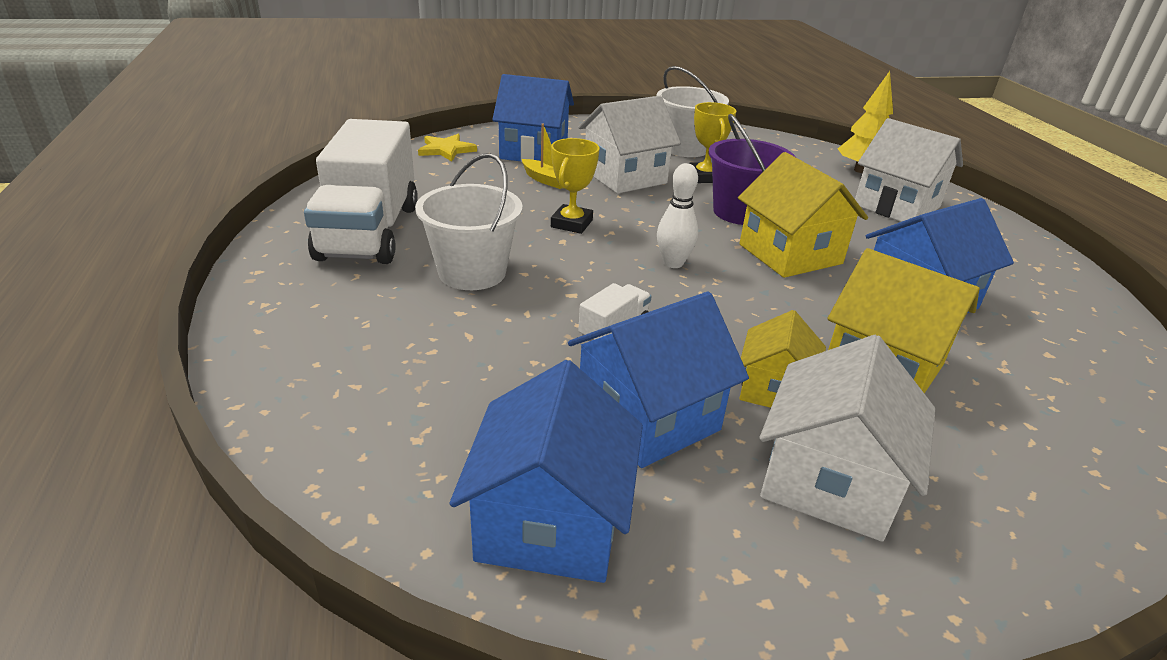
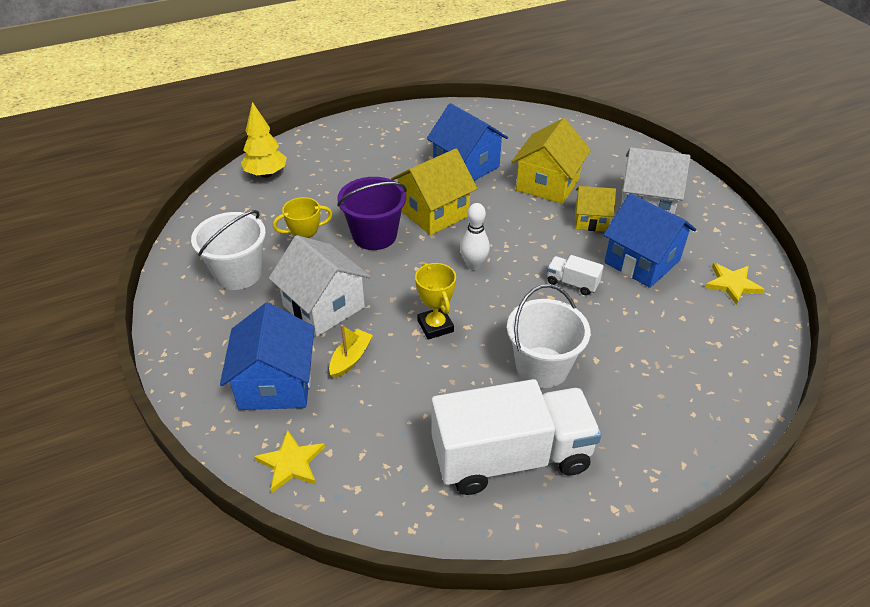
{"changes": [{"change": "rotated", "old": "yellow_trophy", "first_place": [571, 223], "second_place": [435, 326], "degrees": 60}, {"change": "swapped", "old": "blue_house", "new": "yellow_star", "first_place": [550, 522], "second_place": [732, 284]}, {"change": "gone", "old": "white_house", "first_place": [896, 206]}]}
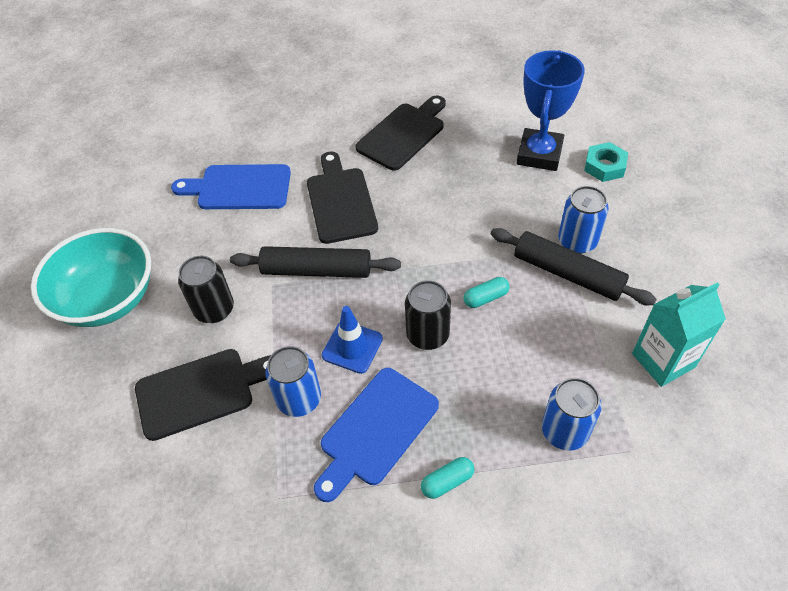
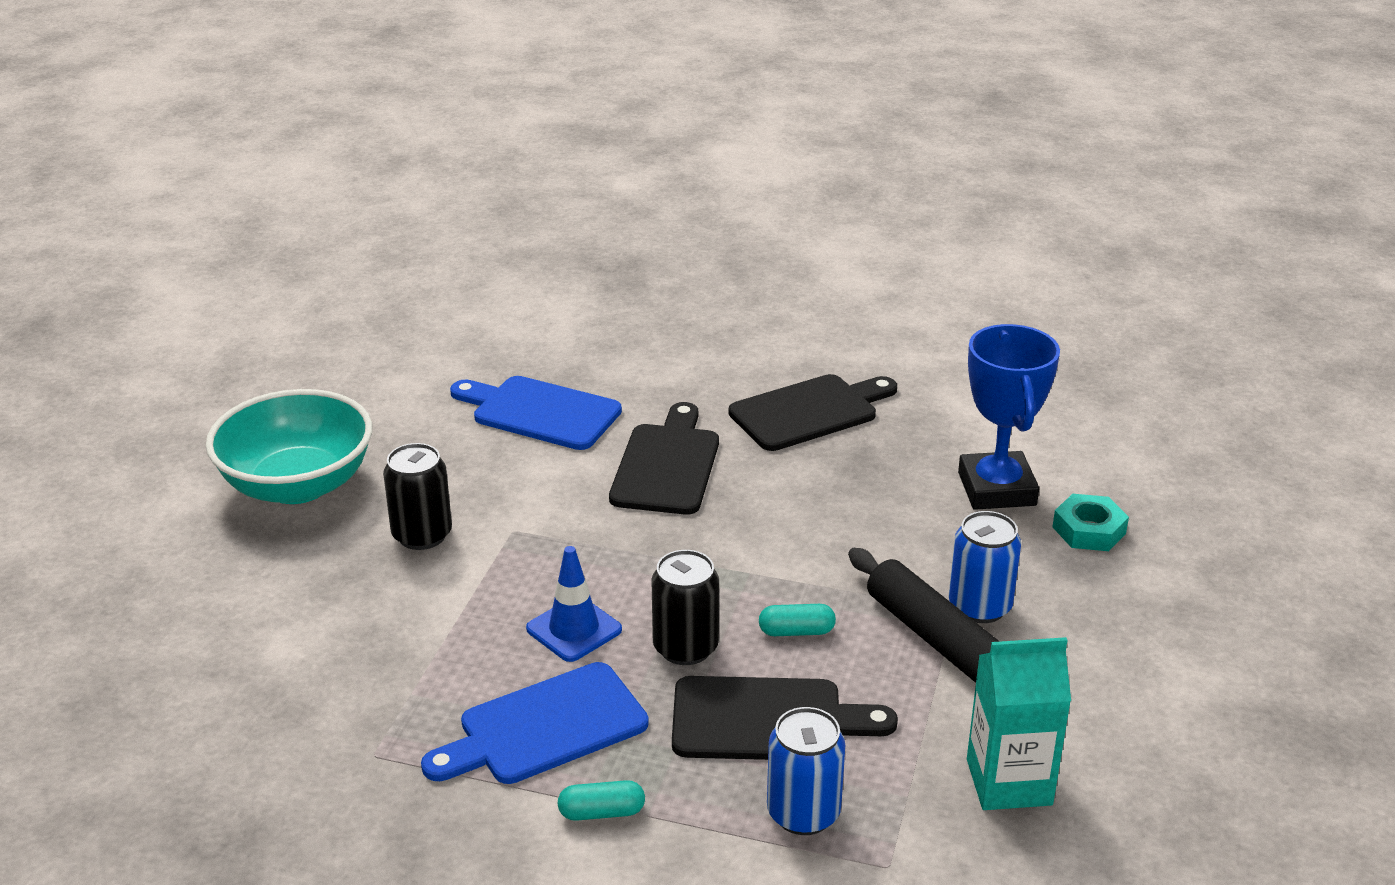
{"changes": [{"change": "shifted", "old": "black_cutting_board", "first_place": [201, 392], "second_place": [767, 720]}, {"change": "rotated", "old": "blue_trophy", "first_place": [539, 154], "second_place": [997, 489], "degrees": -45}, {"change": "gone", "old": "black_rolling_pin", "first_place": [316, 270]}, {"change": "gone", "old": "blue_can", "first_place": [299, 399]}]}
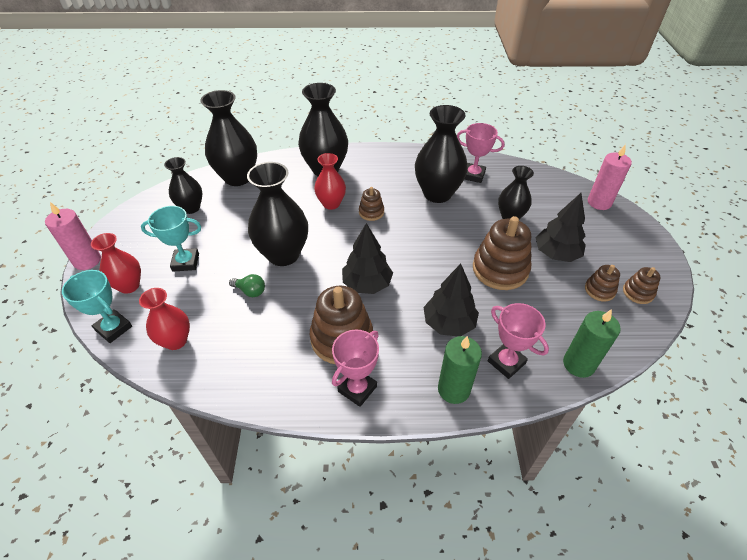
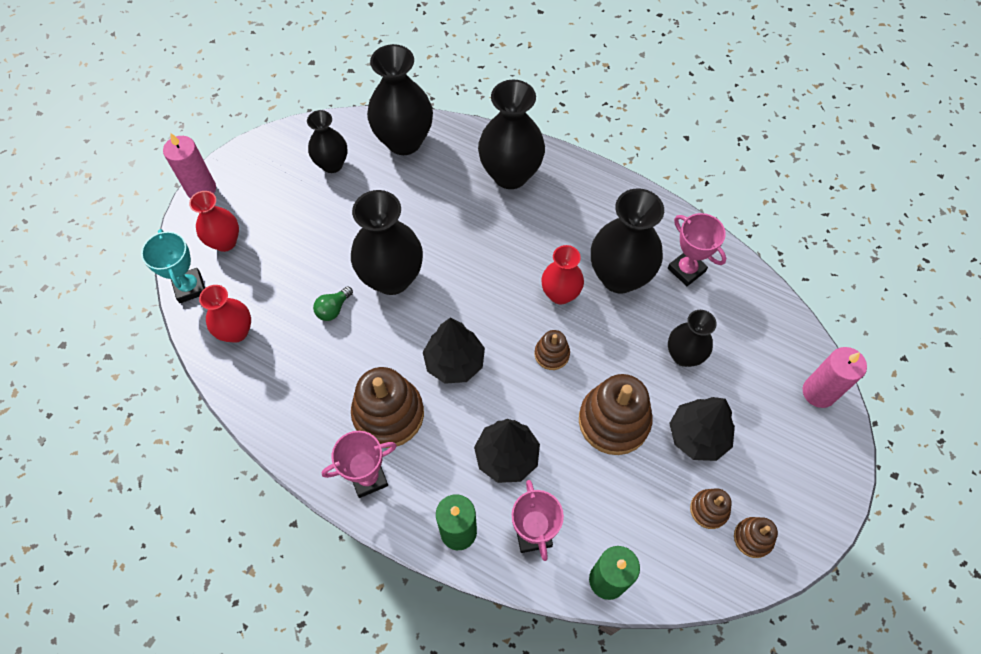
{"changes": [{"change": "rotated", "old": "green_light_bulb", "first_place": [250, 291], "second_place": [333, 309], "degrees": 75}, {"change": "shifted", "old": "brown_stacking_toy", "first_place": [371, 212], "second_place": [551, 354]}, {"change": "shifted", "old": "red_vase", "first_place": [331, 204], "second_place": [560, 294]}, {"change": "gone", "old": "turquoise_trophy", "first_place": [186, 262]}]}
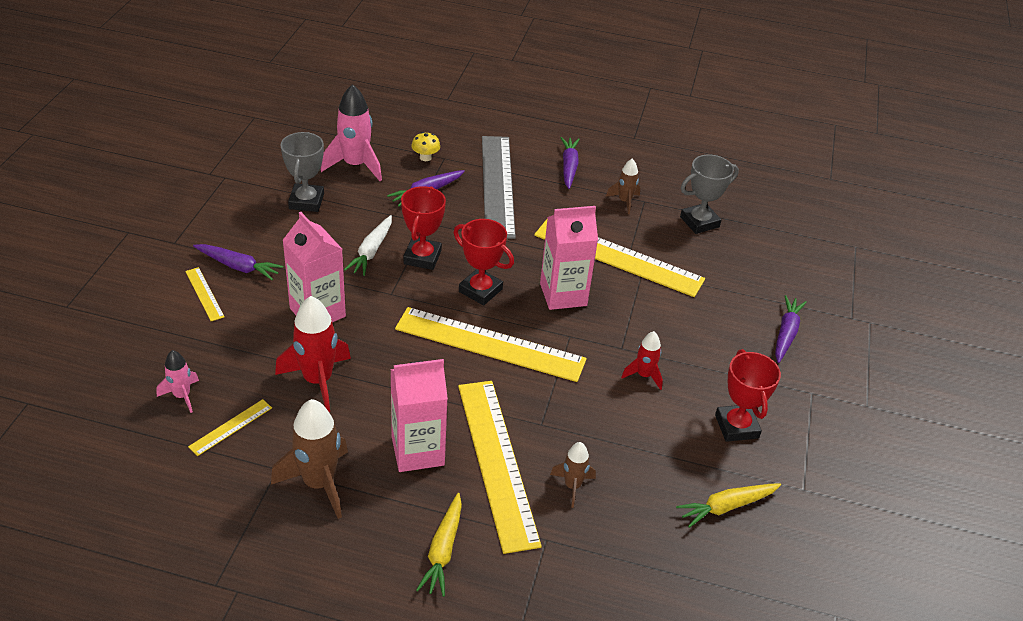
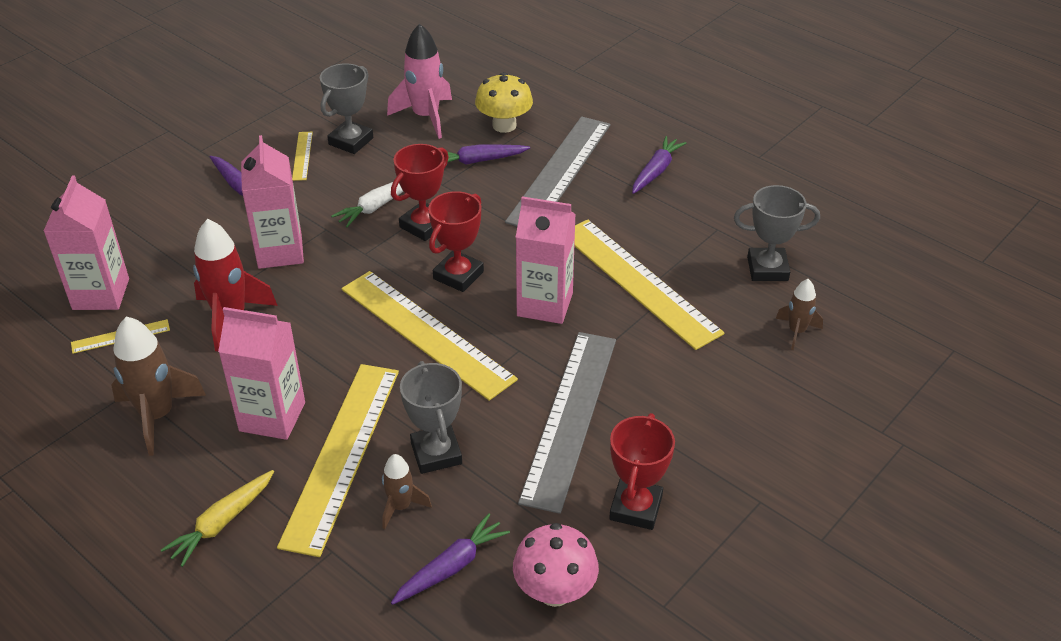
{"changes": [{"change": "swapped", "old": "pink_rocket", "new": "pink_carton", "first_place": [182, 396], "second_place": [101, 294]}, {"change": "shifted", "old": "yellow_ruler", "first_place": [204, 294], "second_place": [302, 156]}, {"change": "shifted", "old": "purple_carrot", "first_place": [786, 333], "second_place": [451, 567]}, {"change": "new", "new": "grey_trophy", "second_place": [436, 453]}, {"change": "rotated", "old": "red_trophy", "first_place": [480, 290], "second_place": [458, 275], "degrees": 60}, {"change": "scaled", "old": "yellow_mushroom", "first_place": [425, 157], "second_place": [504, 125], "factor": 1.75}, {"change": "swapped", "old": "yellow_carrot", "new": "pink_mushroom", "first_place": [726, 507], "second_place": [555, 591]}, {"change": "swapped", "old": "red_rocket", "new": "grey_ruler", "first_place": [644, 375], "second_place": [569, 417]}, {"change": "shifted", "old": "brown_rocket", "first_place": [624, 201], "second_place": [796, 331]}]}
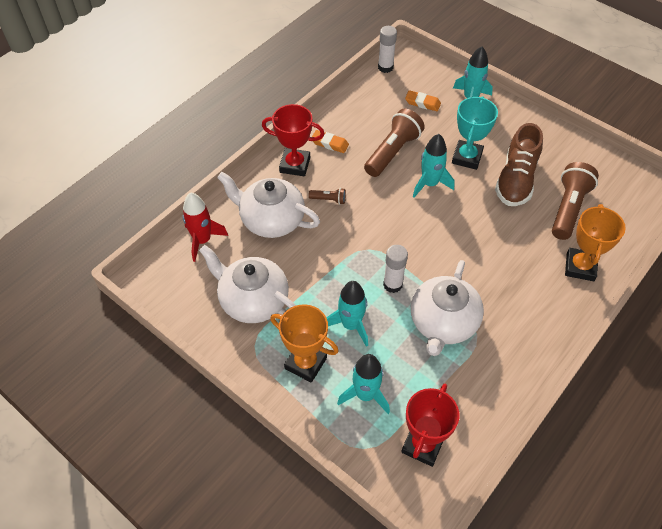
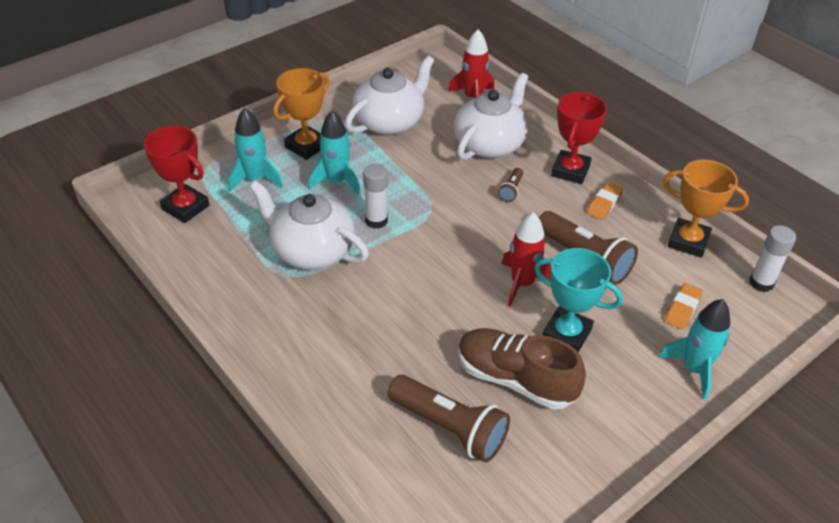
{"changes": [{"change": "repainted", "old": "turquoise_rocket", "new": "red_rocket", "first_place": [430, 184], "second_place": [522, 283]}, {"change": "shifted", "old": "orange_trophy", "first_place": [580, 267], "second_place": [688, 241]}]}
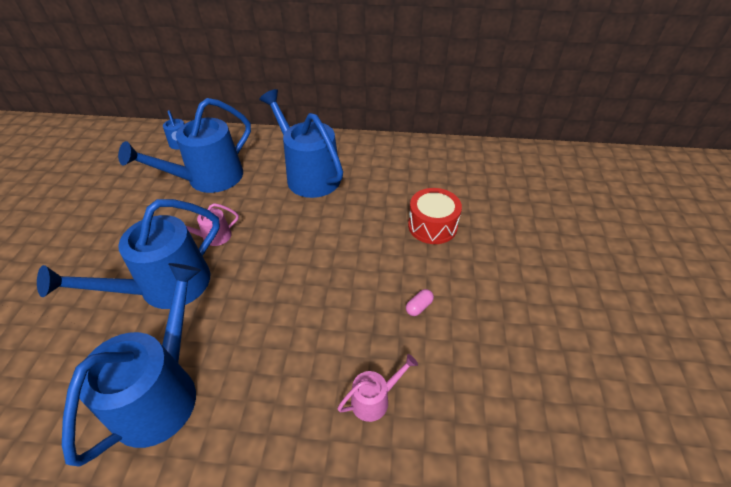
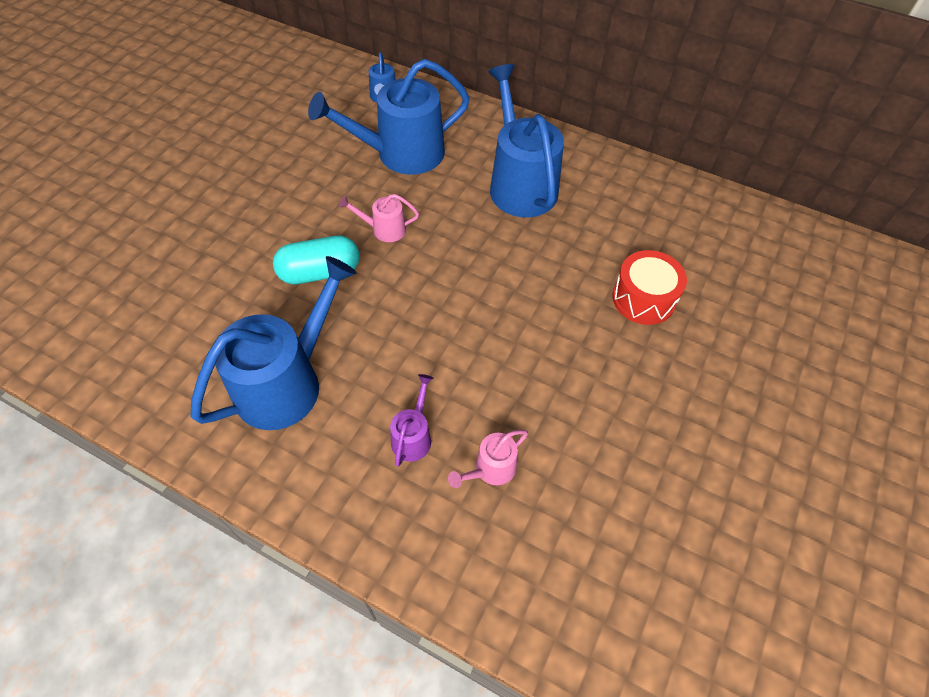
{"changes": [{"change": "swapped", "old": "blue_watering_can", "new": "turquoise_capsule", "first_place": [166, 287], "second_place": [320, 272]}, {"change": "new", "new": "purple_watering_can", "second_place": [413, 436]}, {"change": "rotated", "old": "pink_watering_can", "first_place": [374, 399], "second_place": [491, 469], "degrees": 150}, {"change": "gone", "old": "pink_capsule", "first_place": [419, 307]}]}
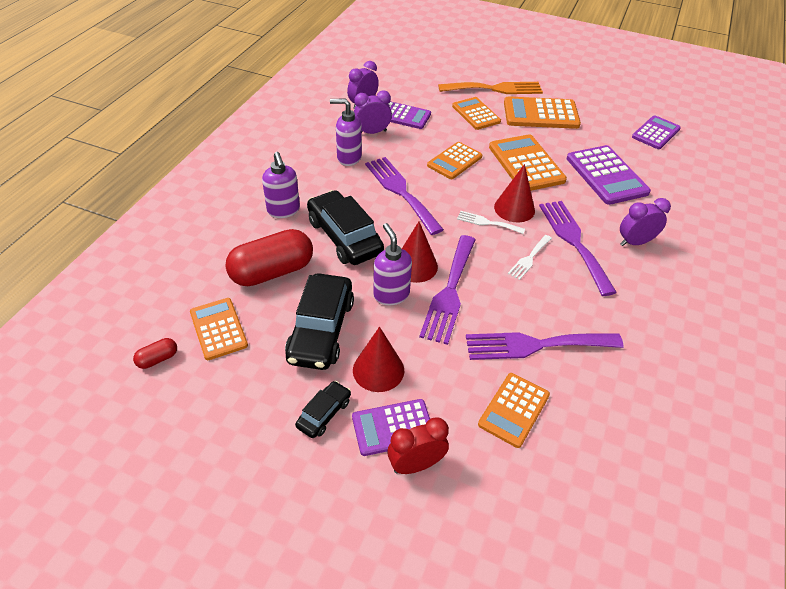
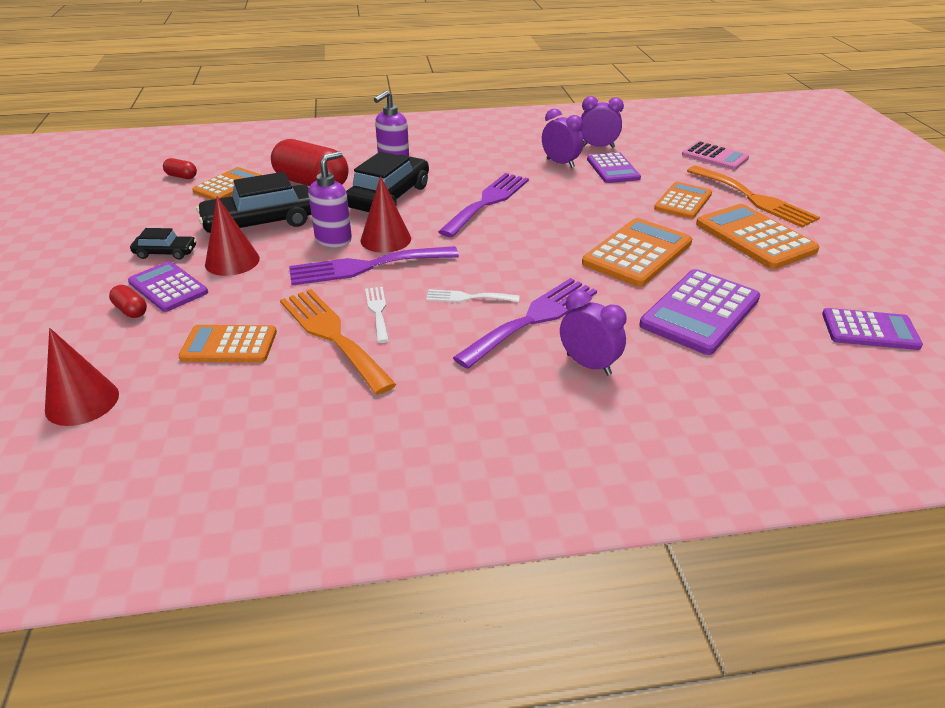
{"changes": [{"change": "shifted", "old": "red_cone", "first_place": [514, 208], "second_place": [82, 402]}, {"change": "swapped", "old": "red_clock", "new": "red_capsule", "first_place": [416, 465], "second_place": [131, 310]}, {"change": "repainted", "old": "purple_fork", "new": "orange_fork", "first_place": [535, 345], "second_place": [332, 335]}, {"change": "shifted", "old": "white_fork", "first_place": [487, 222], "second_place": [378, 311]}, {"change": "new", "new": "pink_calculator", "second_place": [714, 157]}, {"change": "gone", "old": "purple_soap_dispenser", "first_place": [348, 158]}, {"change": "gone", "old": "orange_calculator", "first_place": [454, 161]}]}
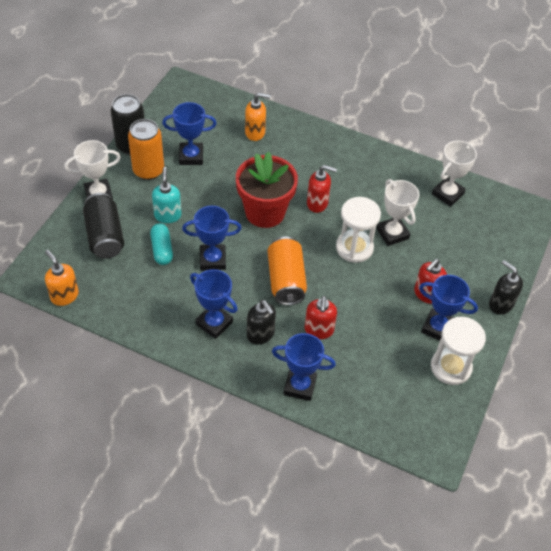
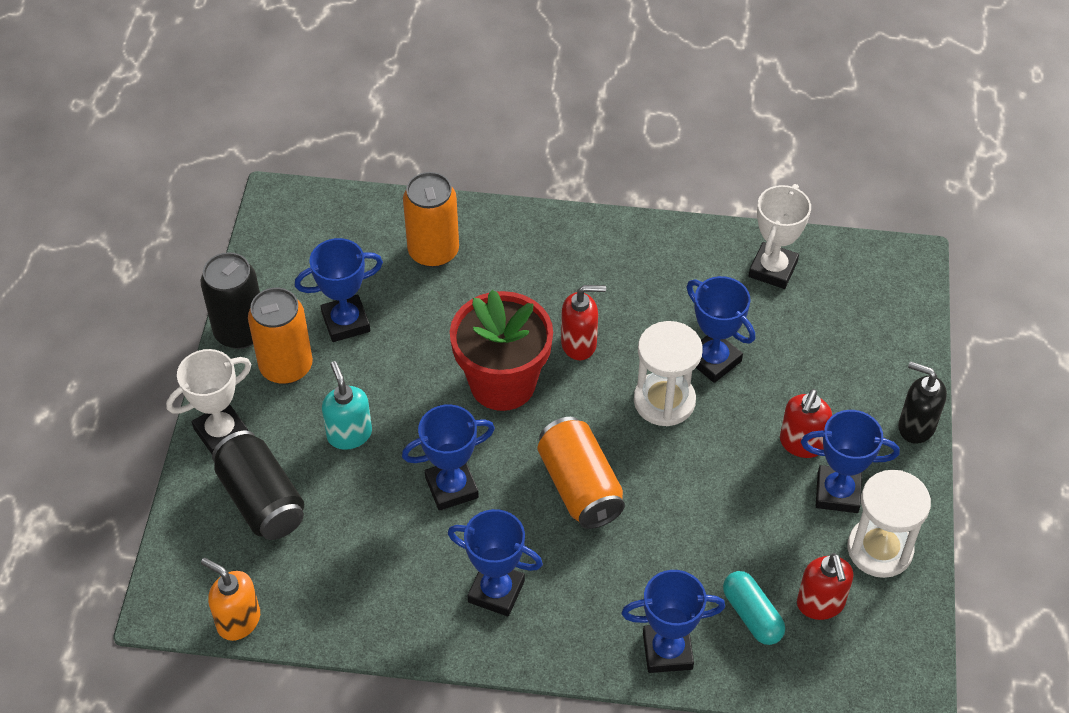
{"changes": [{"change": "swapped", "old": "orange_soap_dispenser", "new": "orange_can", "first_place": [255, 132], "second_place": [433, 251]}, {"change": "repainted", "old": "white_trophy", "new": "blue_trophy", "first_place": [392, 233], "second_place": [713, 360]}, {"change": "shifted", "old": "turquoise_capsule", "first_place": [162, 249], "second_place": [752, 615]}, {"change": "shifted", "old": "red_soap_dispenser", "first_place": [319, 330], "second_place": [820, 604]}, {"change": "gone", "old": "black_soap_dispenser", "first_place": [260, 334]}]}
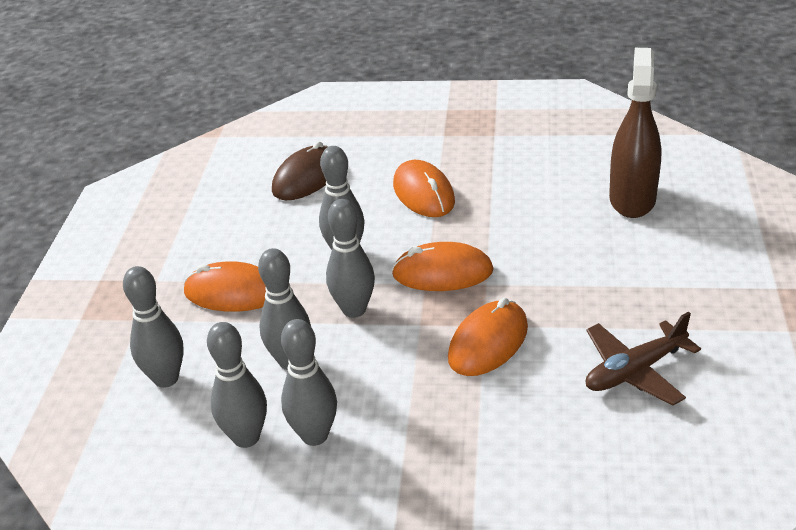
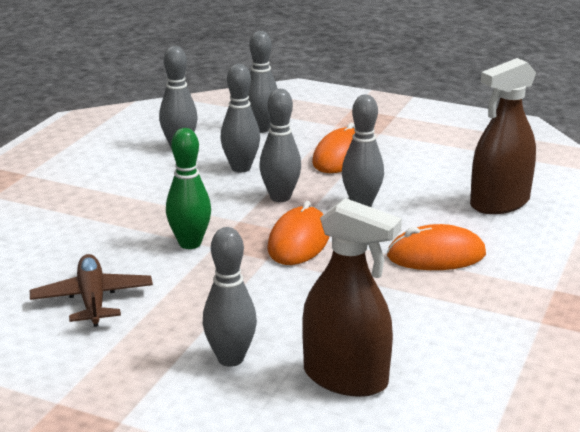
{"changes": [{"change": "swapped", "old": "orange_mouse", "new": "green_bowling_pin", "first_place": [488, 342], "second_place": [190, 243]}, {"change": "shifted", "old": "grey_bowling_pin", "first_place": [314, 435], "second_place": [230, 358]}, {"change": "swapped", "old": "brown_mouse", "new": "brown_spray_bottle", "first_place": [306, 178], "second_place": [499, 203]}]}
